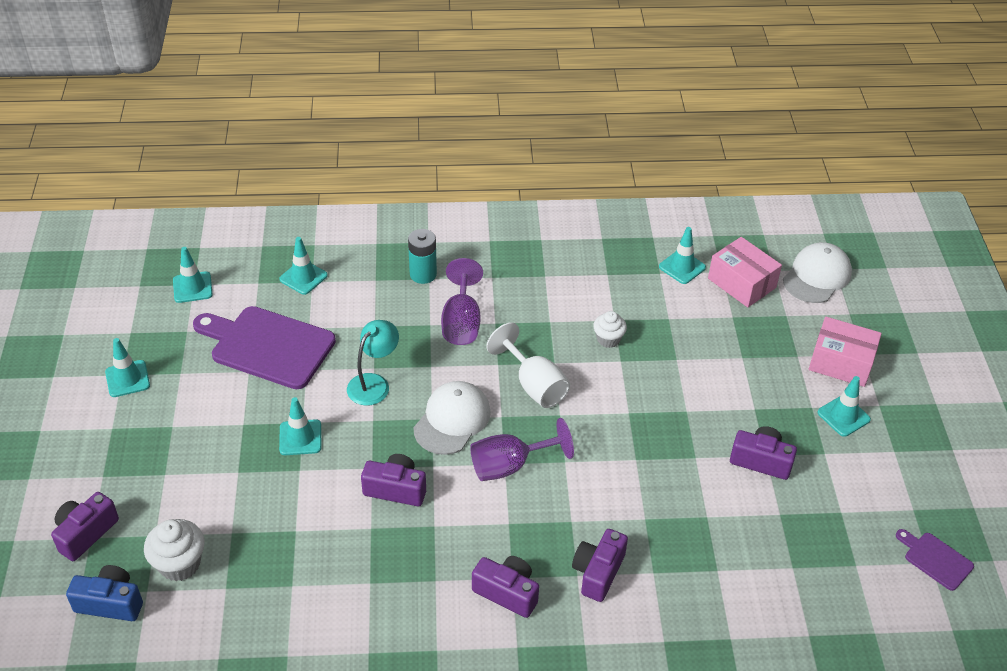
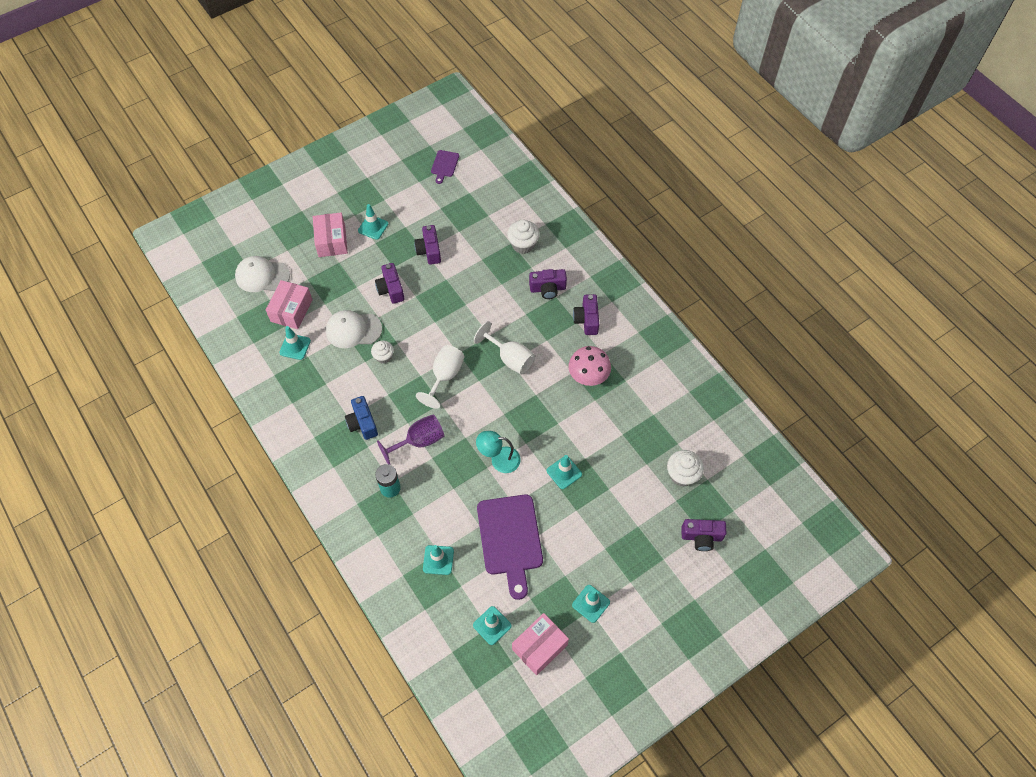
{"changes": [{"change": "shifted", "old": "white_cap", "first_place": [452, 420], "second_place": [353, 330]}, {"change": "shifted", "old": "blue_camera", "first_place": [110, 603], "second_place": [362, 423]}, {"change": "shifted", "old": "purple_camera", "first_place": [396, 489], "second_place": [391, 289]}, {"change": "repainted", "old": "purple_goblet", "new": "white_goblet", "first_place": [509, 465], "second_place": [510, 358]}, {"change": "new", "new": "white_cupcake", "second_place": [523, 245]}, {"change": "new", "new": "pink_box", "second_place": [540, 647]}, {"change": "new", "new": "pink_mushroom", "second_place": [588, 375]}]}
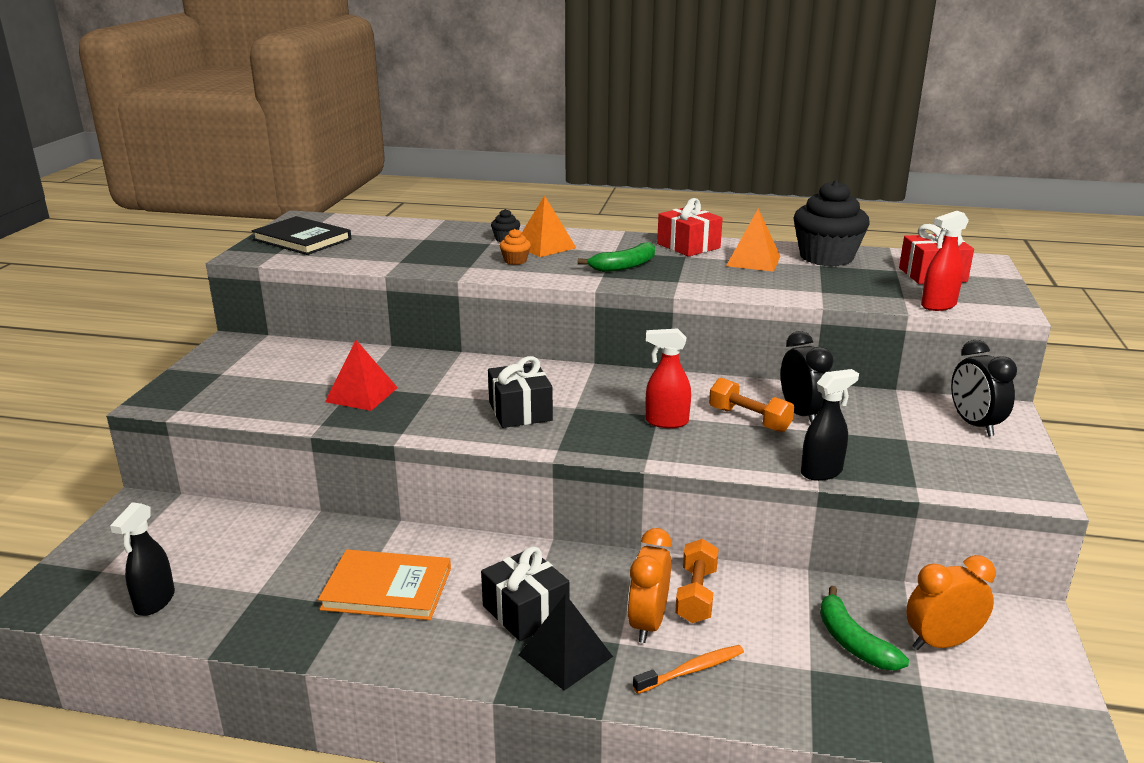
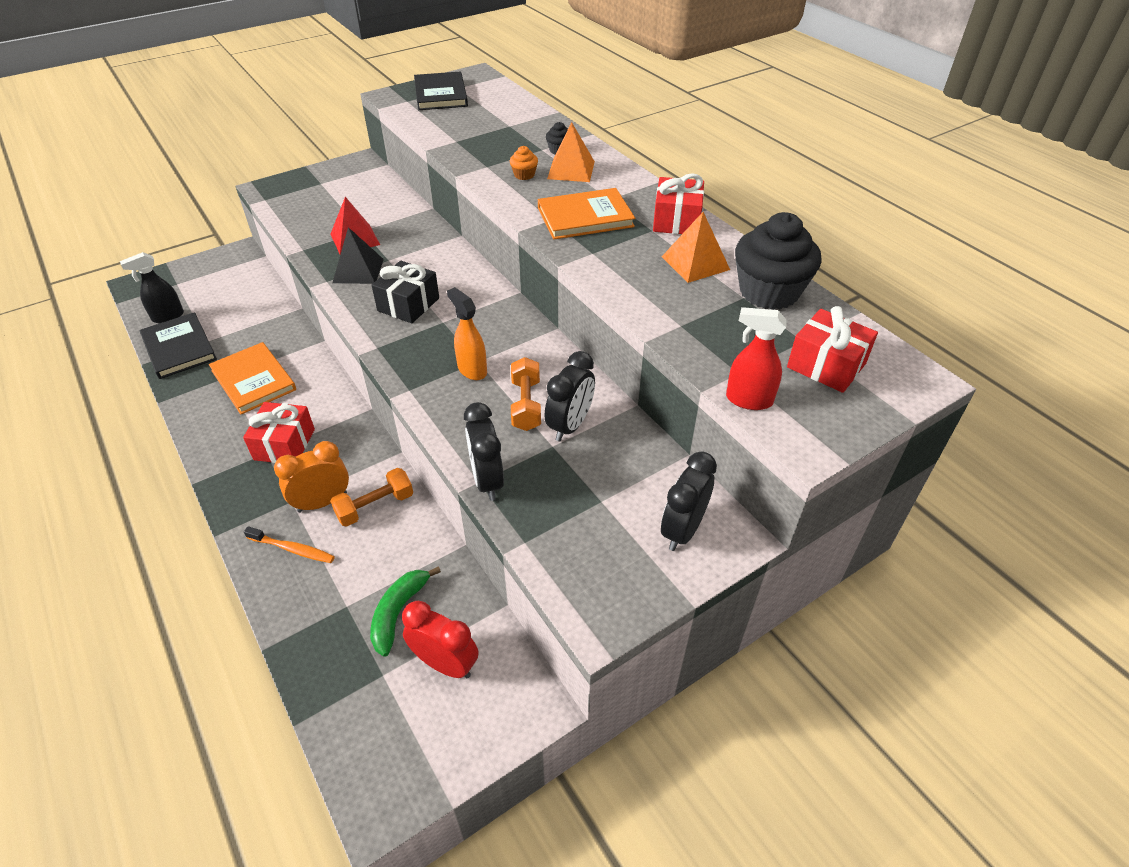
{"changes": [{"change": "new", "new": "black_book", "second_place": [179, 348]}, {"change": "repainted", "old": "black_gift", "new": "red_gift", "first_place": [525, 611], "second_place": [284, 444]}, {"change": "shifted", "old": "black_pyramid", "first_place": [565, 655], "second_place": [358, 270]}, {"change": "repainted", "old": "orange_clock", "new": "red_clock", "first_place": [941, 643], "second_place": [445, 663]}, {"change": "repainted", "old": "red_spray_bottle", "new": "orange_spray_bottle", "first_place": [666, 422], "second_place": [472, 370]}, {"change": "swapped", "old": "black_spray_bottle", "new": "black_clock", "first_place": [822, 472], "second_place": [487, 480]}, {"change": "swapped", "old": "green_banana", "new": "orange_book", "first_place": [624, 266], "second_place": [585, 217]}]}
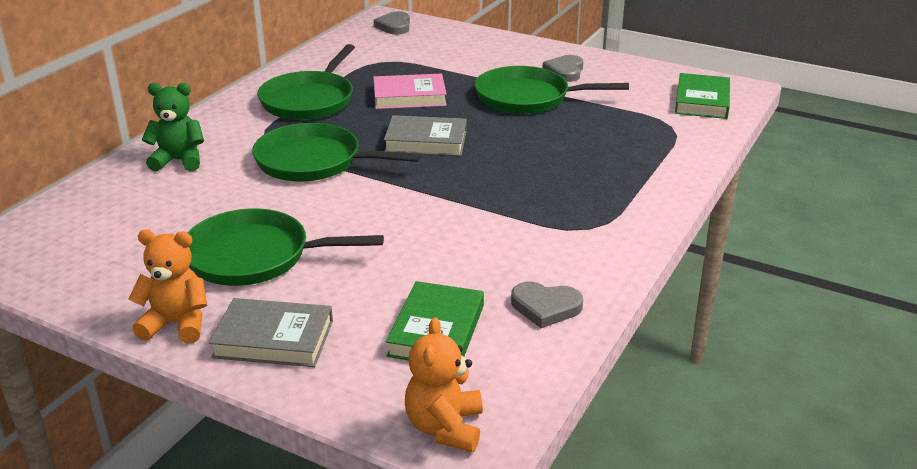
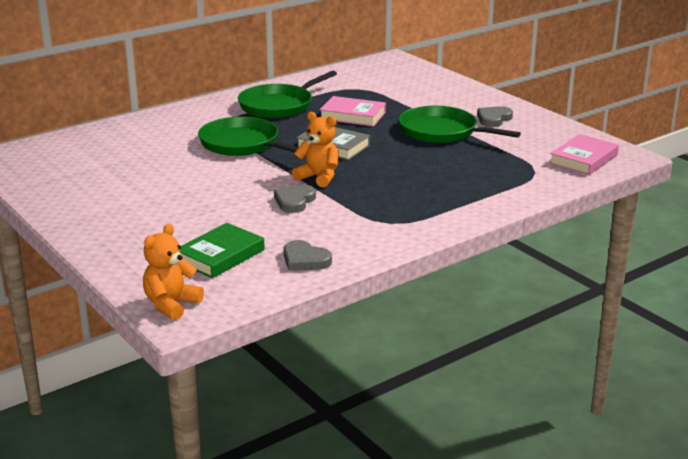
{"changes": [{"change": "shifted", "old": "grey_heart", "first_place": [394, 26], "second_place": [294, 201]}, {"change": "shifted", "old": "orange_teddy_bear", "first_place": [177, 324], "second_place": [318, 177]}, {"change": "repainted", "old": "green_book", "new": "pink_book", "first_place": [702, 101], "second_place": [583, 159]}, {"change": "gone", "old": "green_teddy_bear", "first_place": [179, 161]}, {"change": "gone", "old": "green_pan", "first_place": [254, 256]}, {"change": "gone", "old": "grey_book", "first_place": [273, 339]}]}
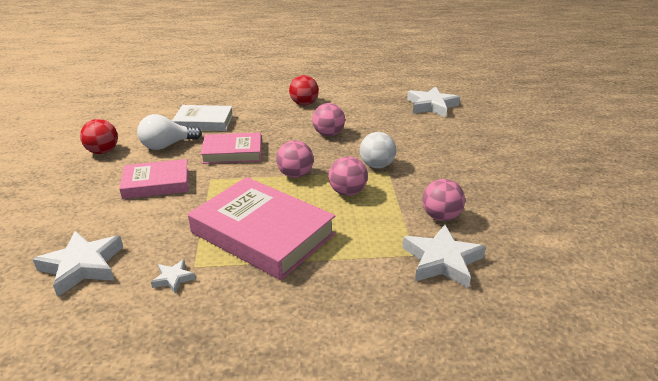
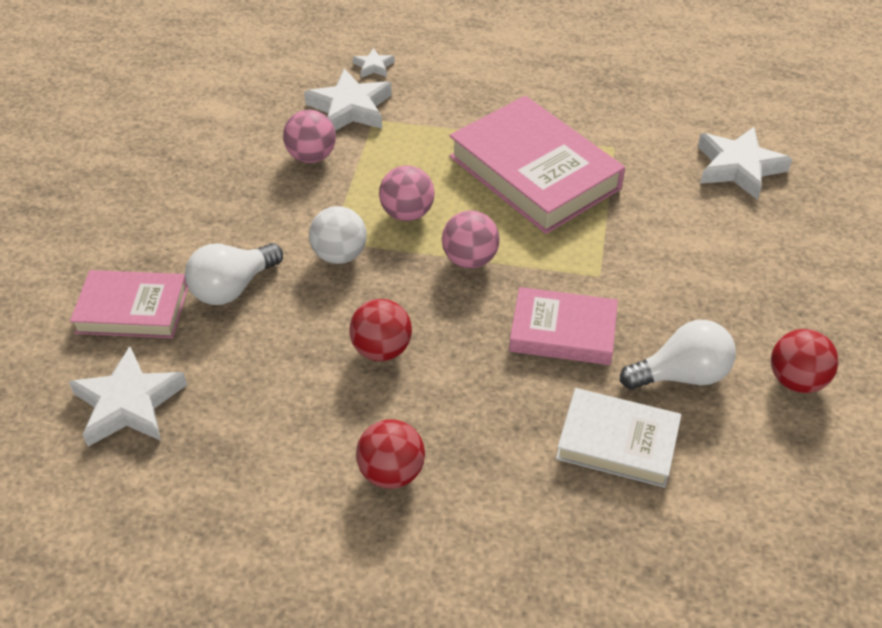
{"changes": [{"change": "shifted", "old": "pink_book", "first_place": [156, 183], "second_place": [132, 309]}, {"change": "new", "new": "white_light_bulb", "second_place": [232, 288]}, {"change": "repainted", "old": "pink_ball", "new": "red_ball", "first_place": [328, 134], "second_place": [382, 349]}, {"change": "shifted", "old": "white_star", "first_place": [173, 278], "second_place": [374, 66]}]}
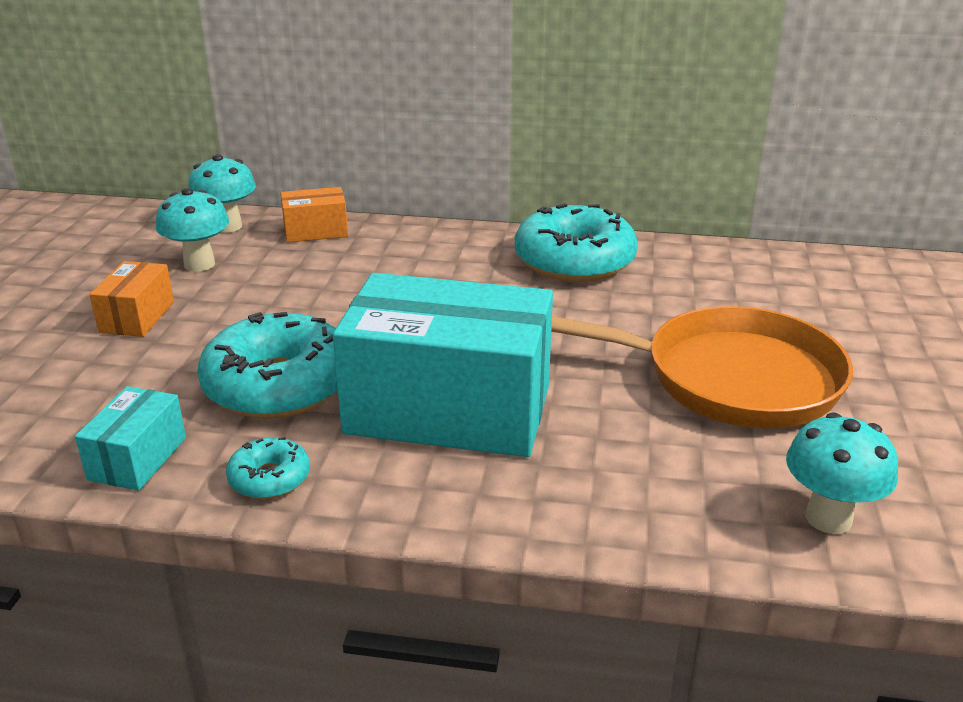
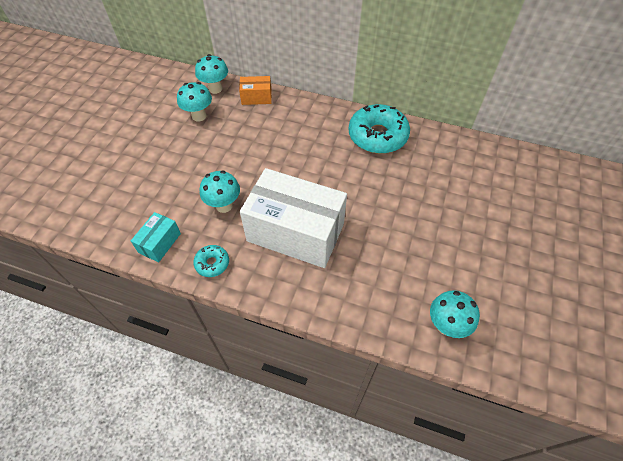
{"changes": [{"change": "swapped", "old": "turquoise_donut", "new": "turquoise_mushroom", "first_place": [278, 385], "second_place": [224, 206]}, {"change": "repainted", "old": "turquoise_box", "new": "white_box", "first_place": [448, 410], "second_place": [295, 232]}, {"change": "gone", "old": "orange_box", "first_place": [137, 317]}, {"change": "gone", "old": "orange_pan", "first_place": [728, 378]}]}
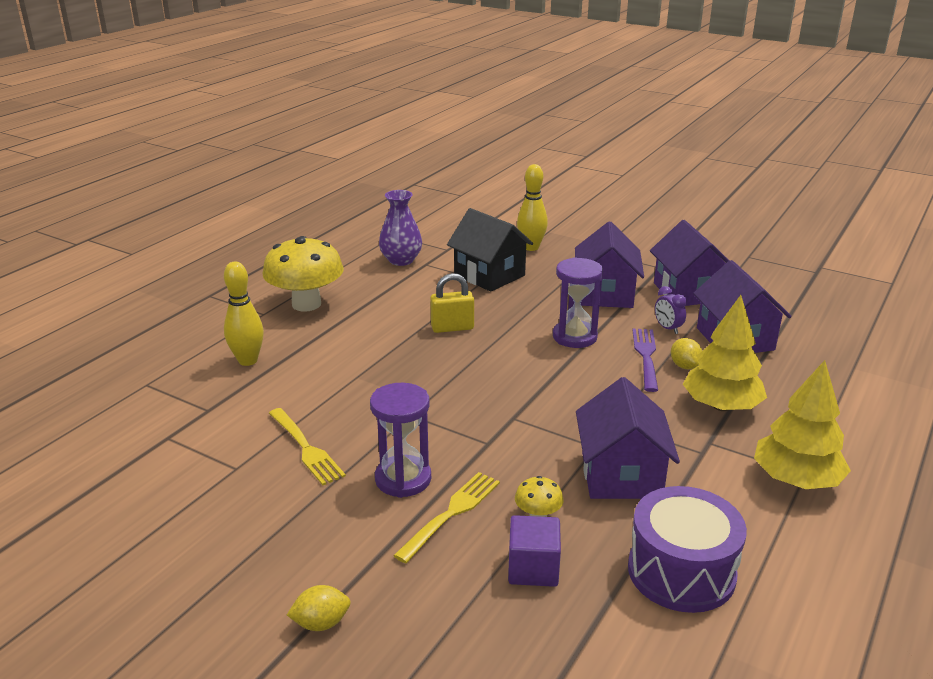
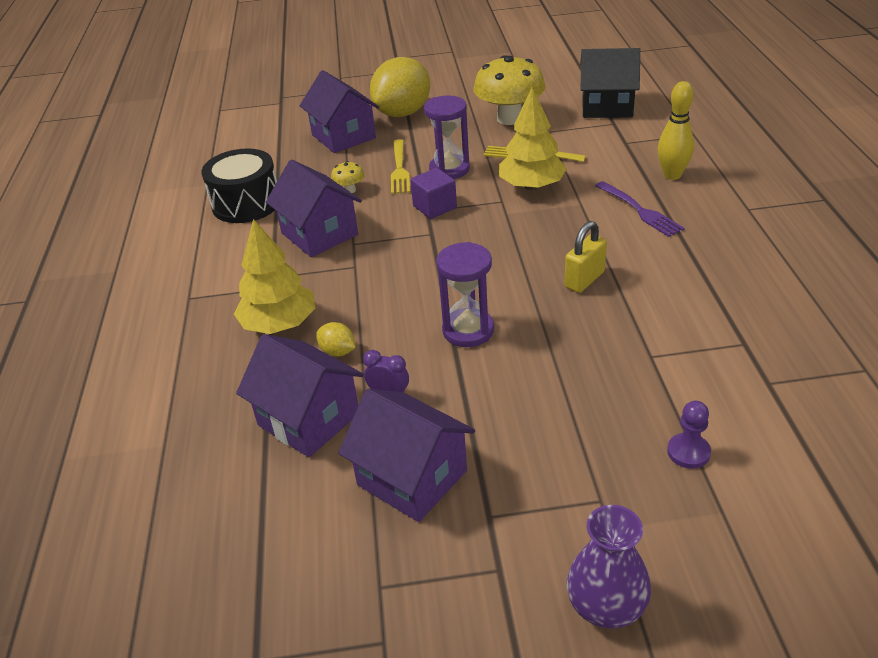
{"changes": [{"change": "repainted", "old": "purple_drum", "new": "black_drum", "first_place": [681, 571], "second_place": [246, 203]}, {"change": "shifted", "old": "purple_house", "first_place": [605, 294], "second_place": [343, 136]}, {"change": "scaled", "old": "yellow_lemon", "first_place": [321, 623], "second_place": [403, 113], "factor": 2.41}, {"change": "shifted", "old": "purple_cube", "first_place": [533, 568], "second_place": [435, 207]}, {"change": "shifted", "old": "yellow_mushroom", "first_place": [306, 304], "second_place": [509, 118]}, {"change": "shifted", "old": "yellow_tree", "first_place": [796, 480], "second_place": [532, 186]}, {"change": "shifted", "old": "purple_vase", "first_place": [401, 260], "second_place": [606, 606]}, {"change": "shifted", "old": "black_house", "first_place": [489, 275], "second_place": [607, 107]}, {"change": "shifted", "old": "purple_fork", "first_place": [646, 357], "second_place": [639, 210]}, {"change": "swapped", "old": "yellow_bowling_pin", "new": "purple_pawn", "first_place": [531, 247], "second_place": [688, 452]}]}
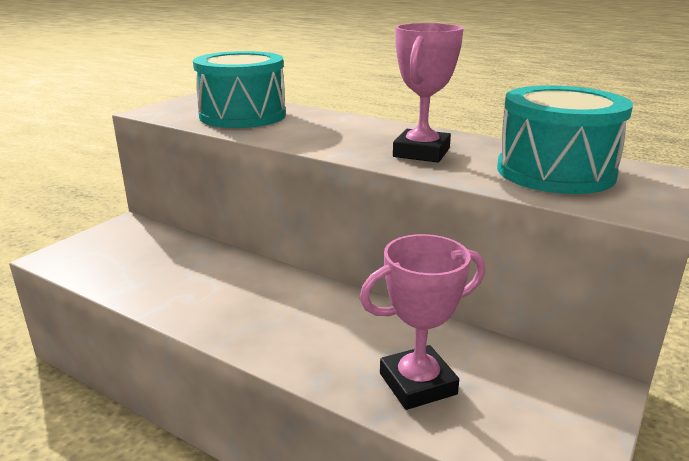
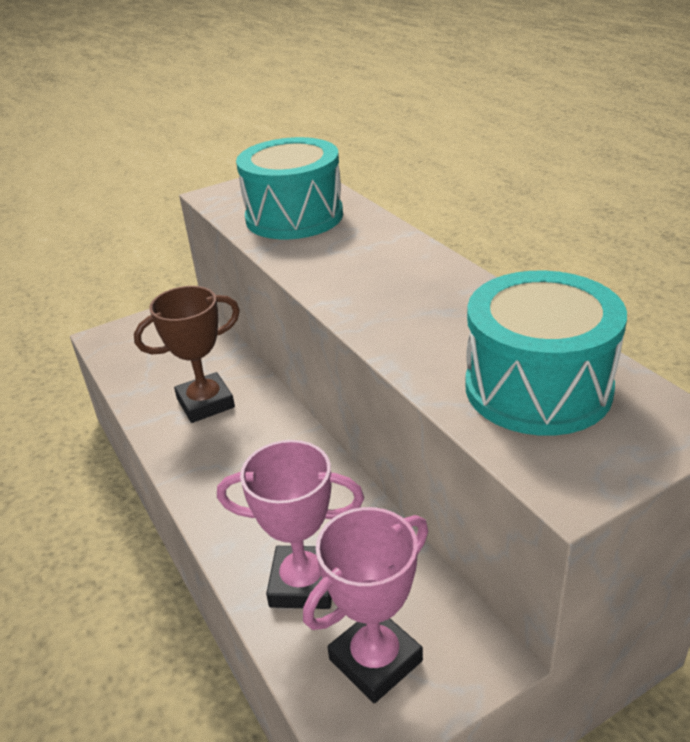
{"changes": [{"change": "new", "new": "brown_trophy", "second_place": [205, 403]}, {"change": "shifted", "old": "pink_trophy", "first_place": [421, 152], "second_place": [375, 660]}]}
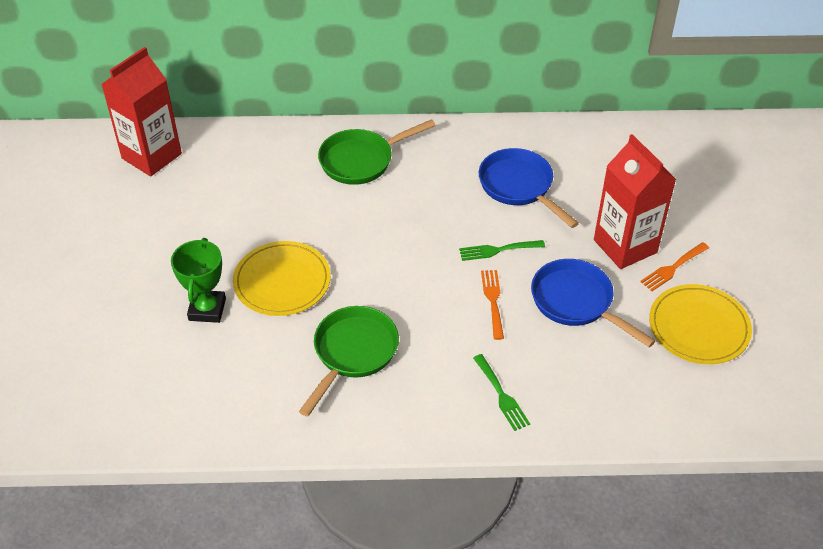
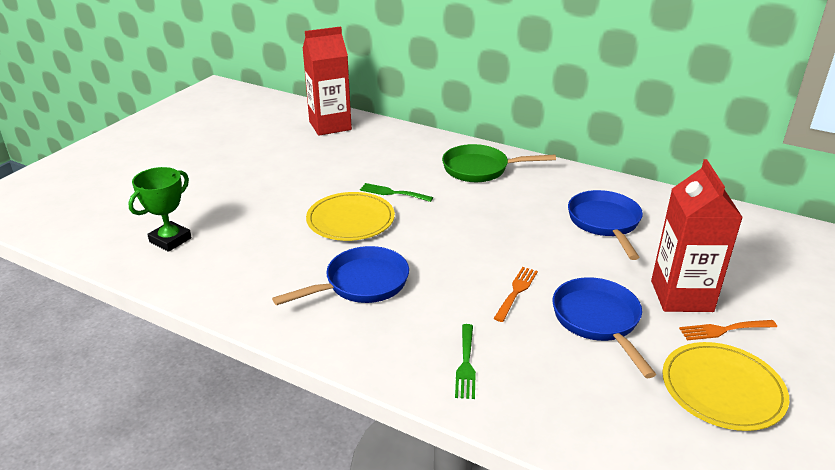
{"changes": [{"change": "shifted", "old": "green_trophy", "first_place": [207, 309], "second_place": [170, 240]}, {"change": "repainted", "old": "green_pan", "new": "blue_pan", "first_place": [352, 353], "second_place": [361, 284]}, {"change": "shifted", "old": "green_fork", "first_place": [497, 250], "second_place": [392, 193]}]}
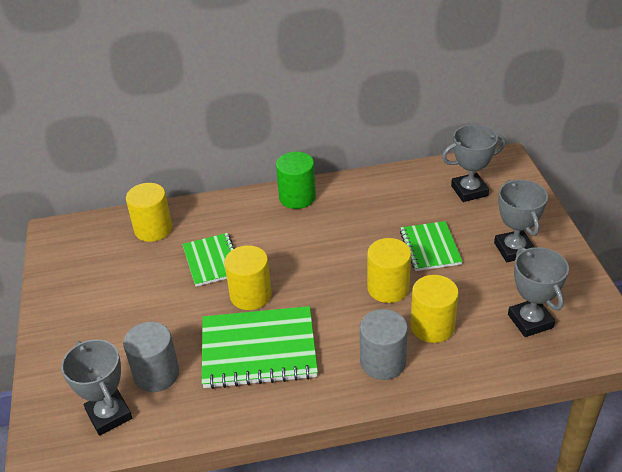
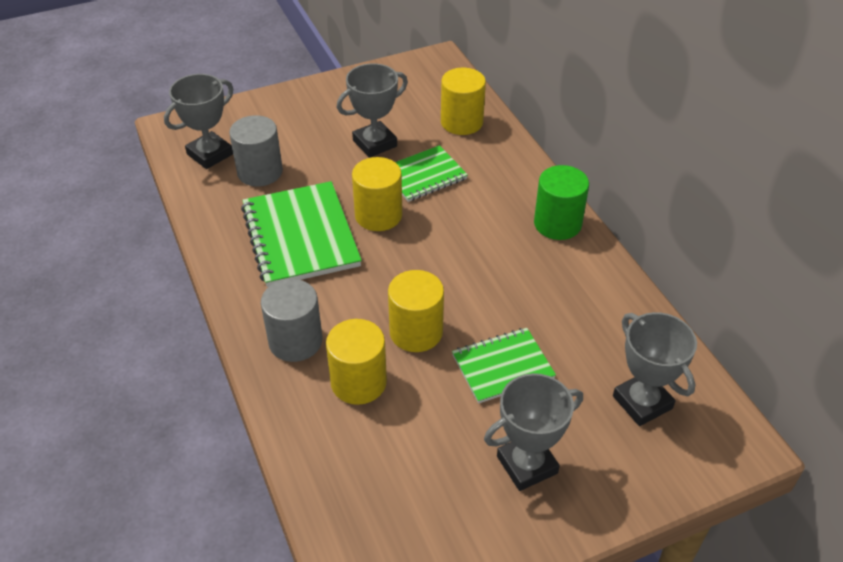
{"changes": [{"change": "shifted", "old": "grey_trophy", "first_place": [530, 321], "second_place": [374, 143]}]}
